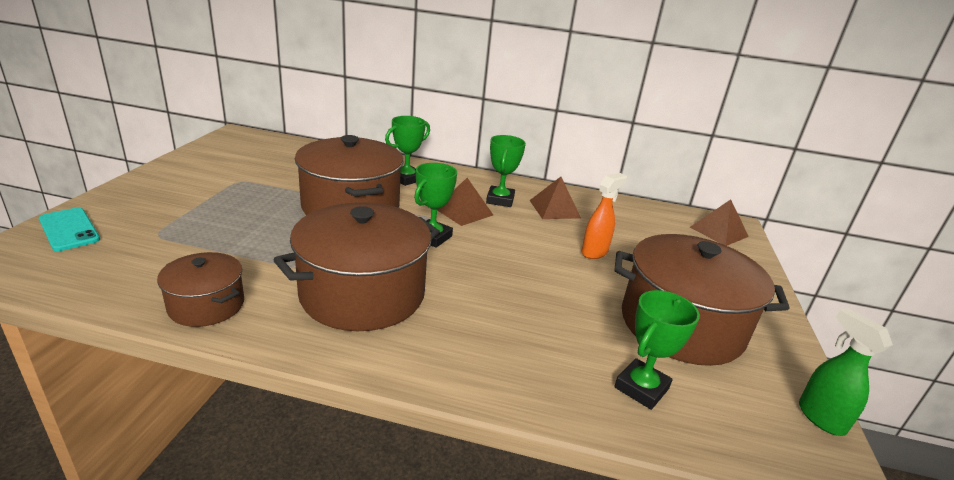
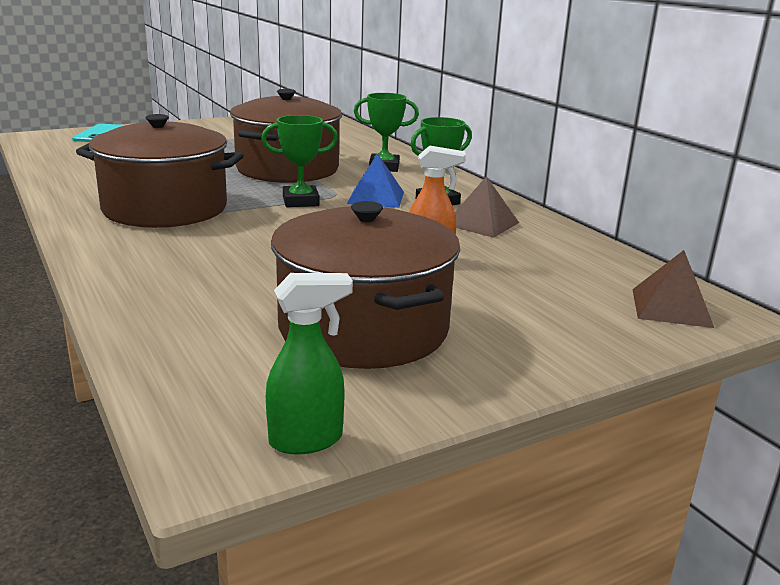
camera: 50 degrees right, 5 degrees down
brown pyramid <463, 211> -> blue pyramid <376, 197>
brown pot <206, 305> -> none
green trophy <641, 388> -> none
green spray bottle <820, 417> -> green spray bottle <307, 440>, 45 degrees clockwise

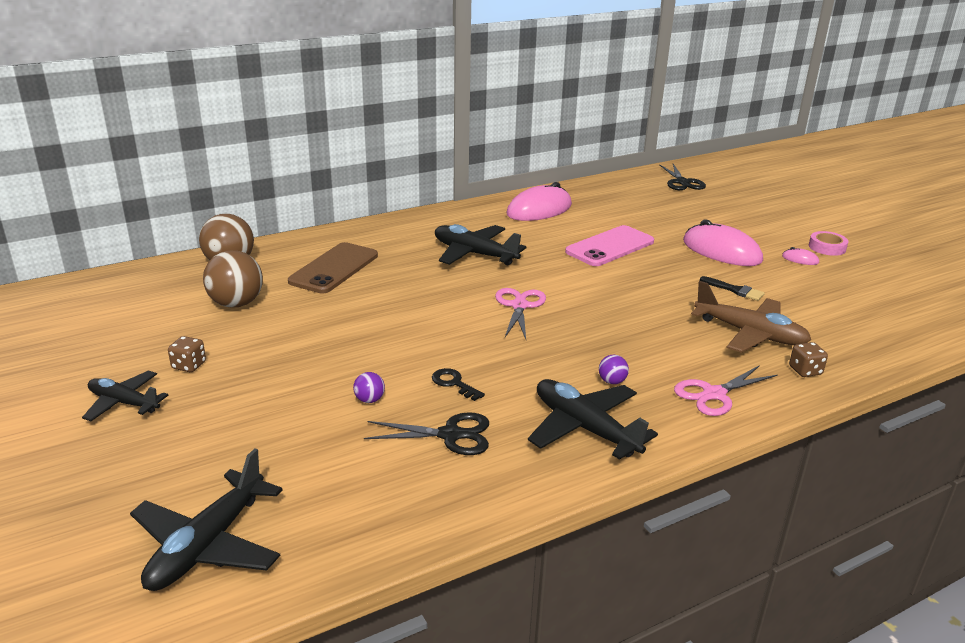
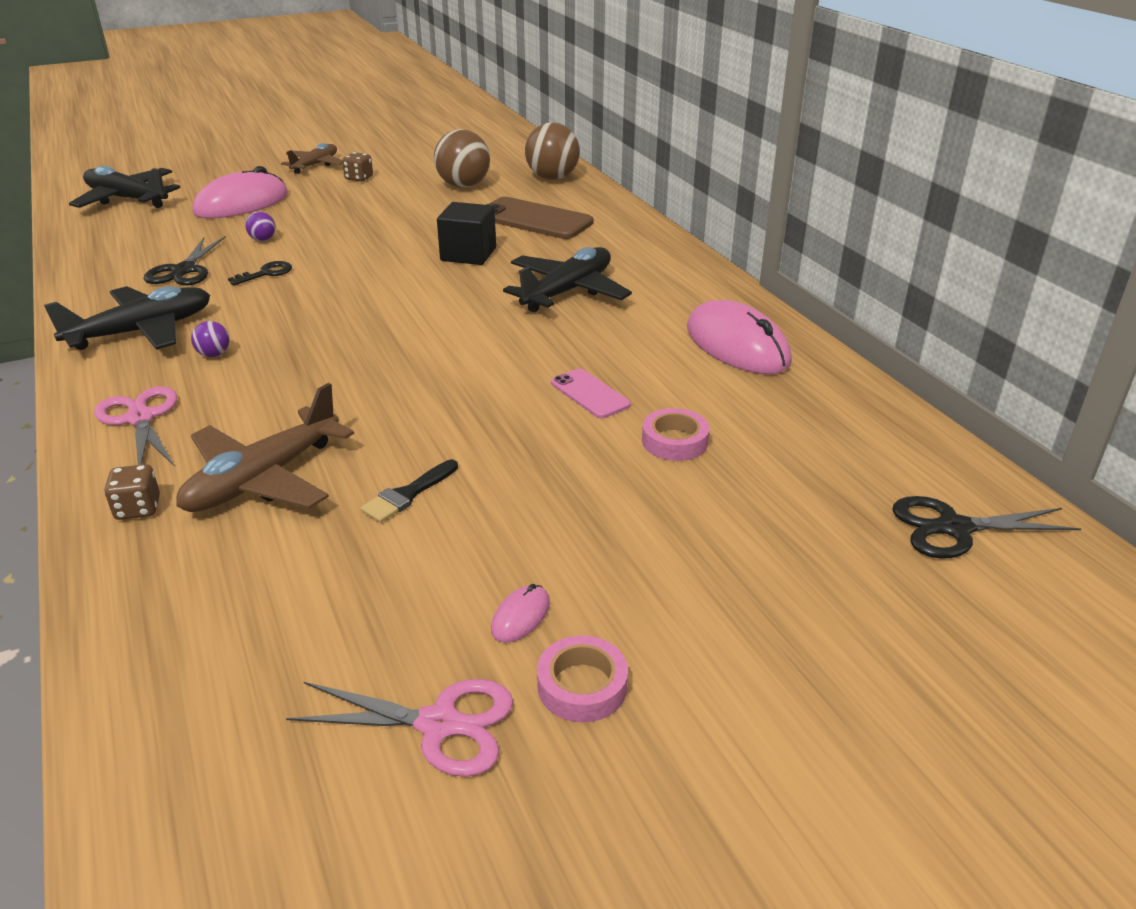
camera: 95 degrees right, 5 degrees up
pink mouse <721, 251> -> pink mouse <241, 204>, move
pink phone <610, 247> -> pink phone <590, 394>, x0.55
pink scissors <519, 306> -> pink scissors <439, 724>, move
black plane <124, 403> -> brown plane <315, 165>
none -> black cube <468, 254>
none -> pink tape <674, 441>

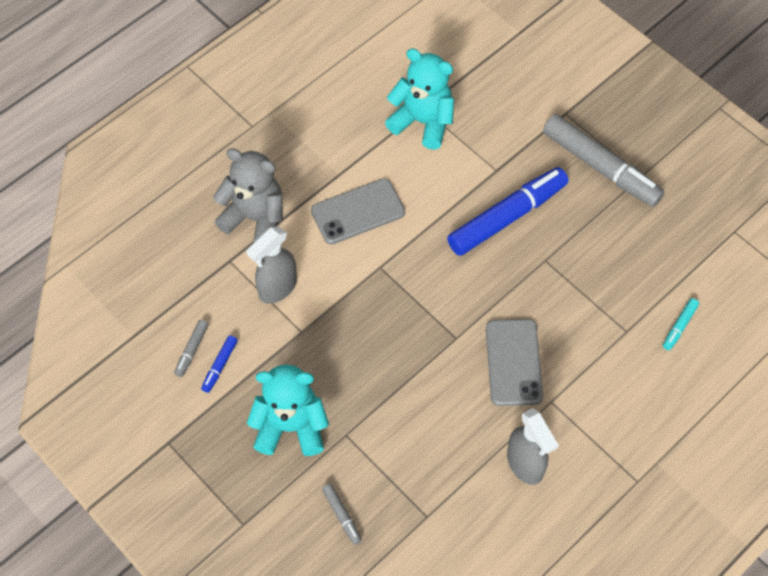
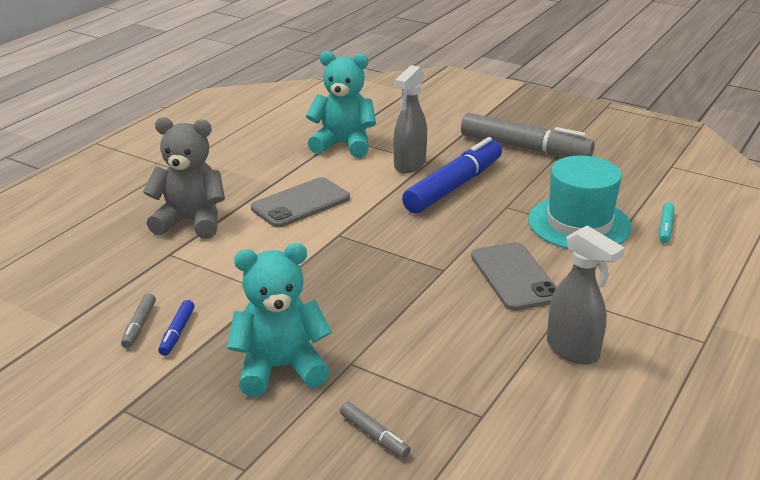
camera: 15 degrees left, 30 degrees down
grey spray bottle <277, 288> -> grey spray bottle <409, 165>, move
none -> turquoise hat <579, 223>

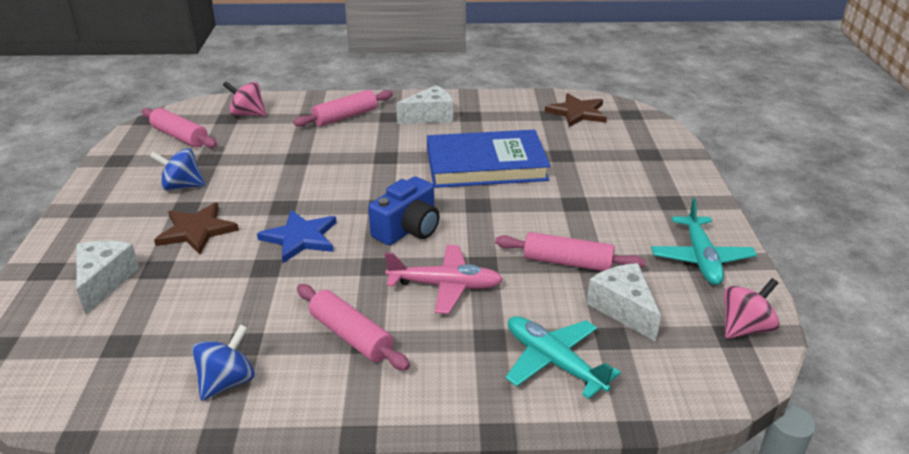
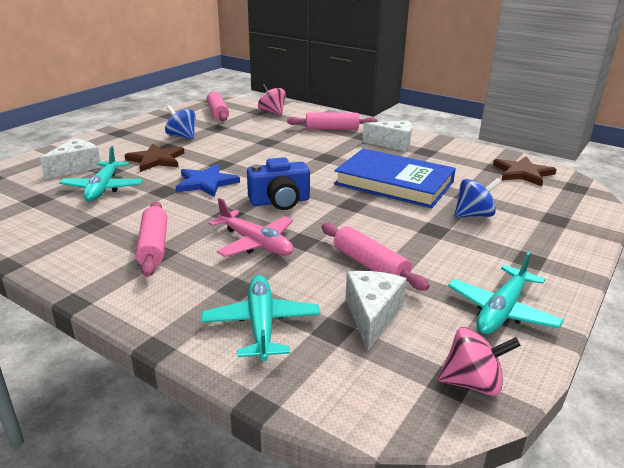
camera: 35 degrees right, 5 degrees down
blue spinning top <227, 382> -> blue spinning top <474, 215>, move
none -> turquoise plane <103, 188>

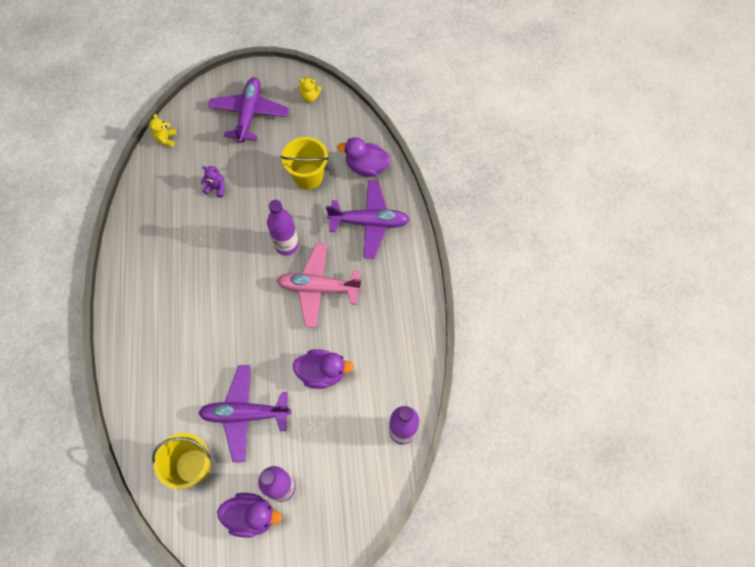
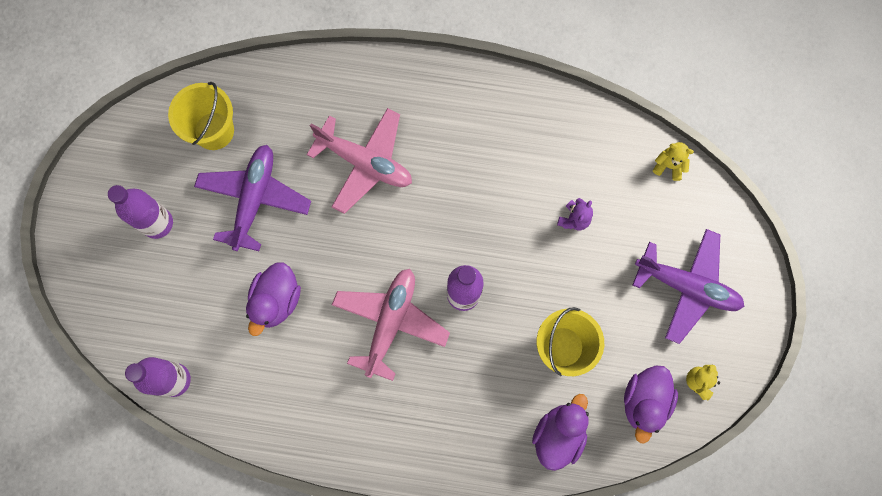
camera: 105 degrees right, 10 degrees up
purple plane <369, 222> -> none
purple duck <251, 516> -> purple duck <644, 401>, move
none -> pink plane <365, 163>

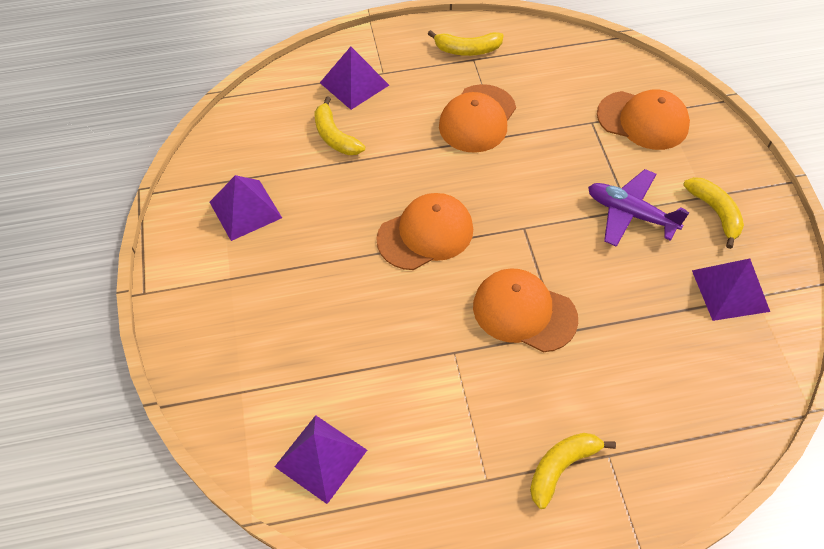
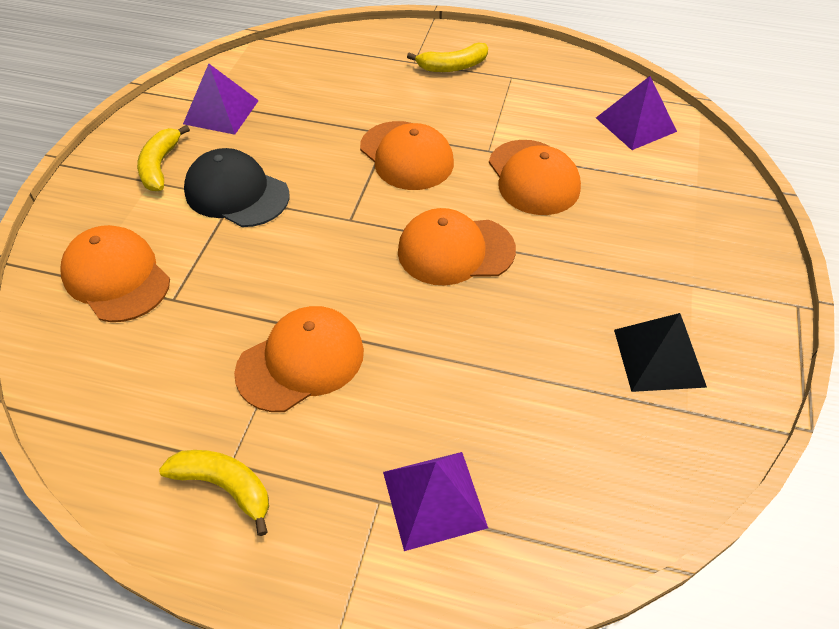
camera: 155 degrees left, 5 degrees down
yellow banana <335, 136> -> none
purple plane <630, 214> -> black cap <236, 193>
purple pyramid <245, 209> -> black pyramid <659, 357>
none -> orange cap <533, 177>

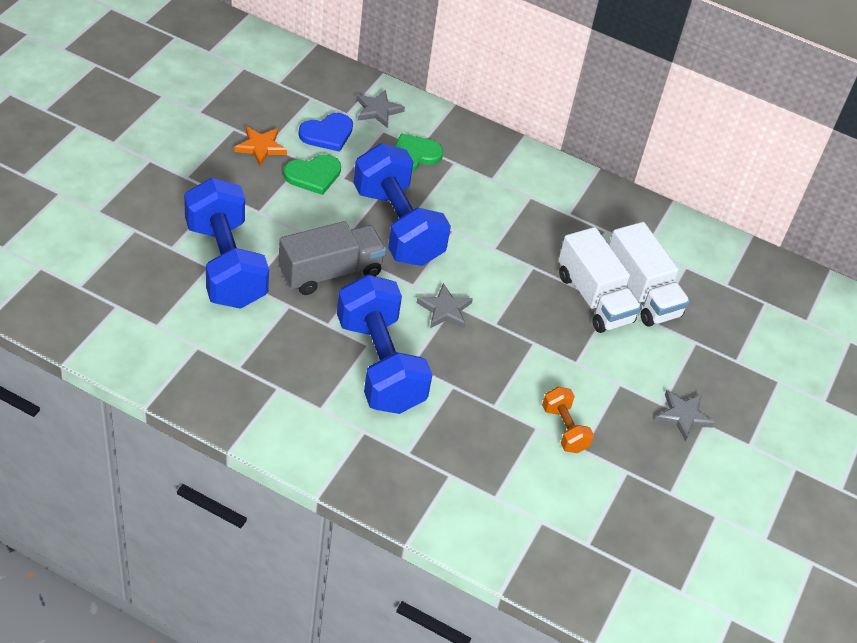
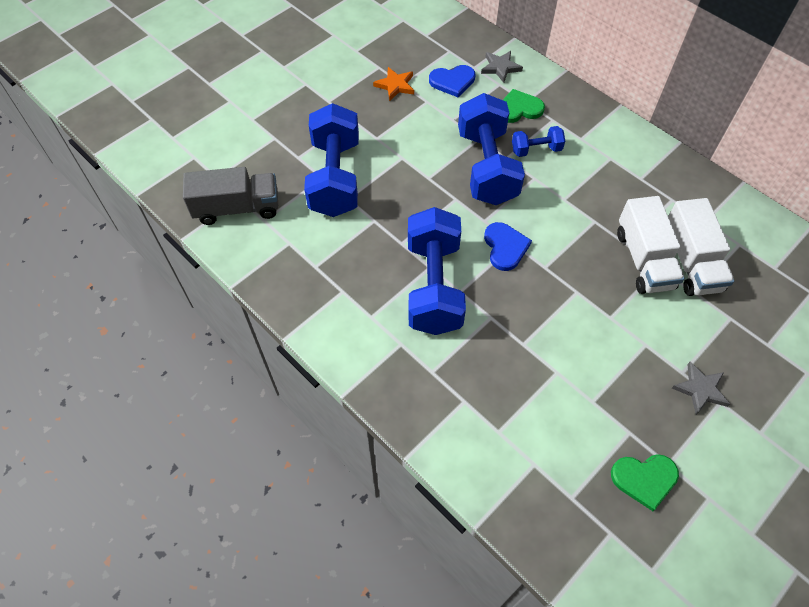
camera: 25 degrees right, 10 degrees up
green heart <313, 175> -> green heart <644, 479>, move
grey truck <330, 272> -> grey truck <237, 208>, move
grey star <445, 310> -> blue heart <505, 247>
orange dumbbell <564, 429> -> none
none -> blue dumbbell <536, 150>

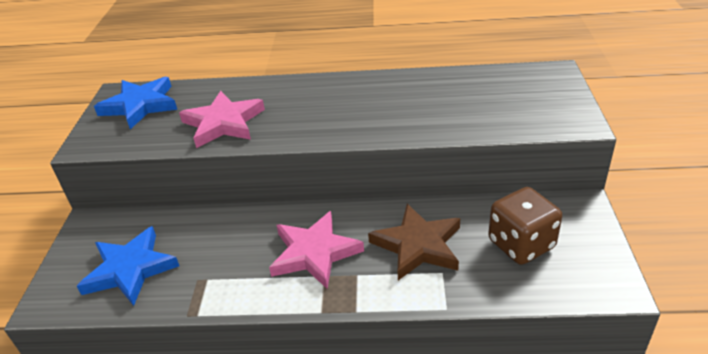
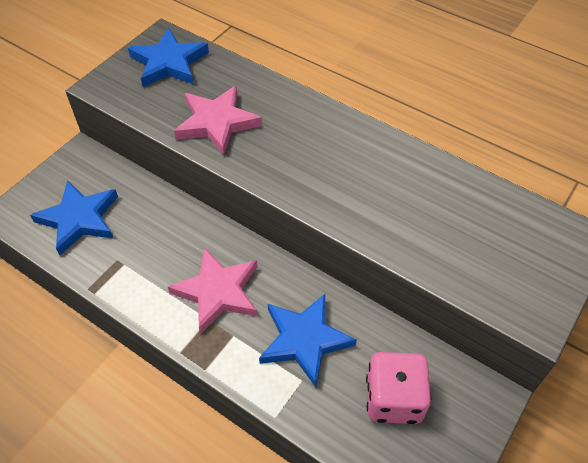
camera: 30 degrees right, 15 degrees up
brown dice <521, 244> -> pink dice <393, 399>
brown star <418, 245> -> blue star <304, 340>

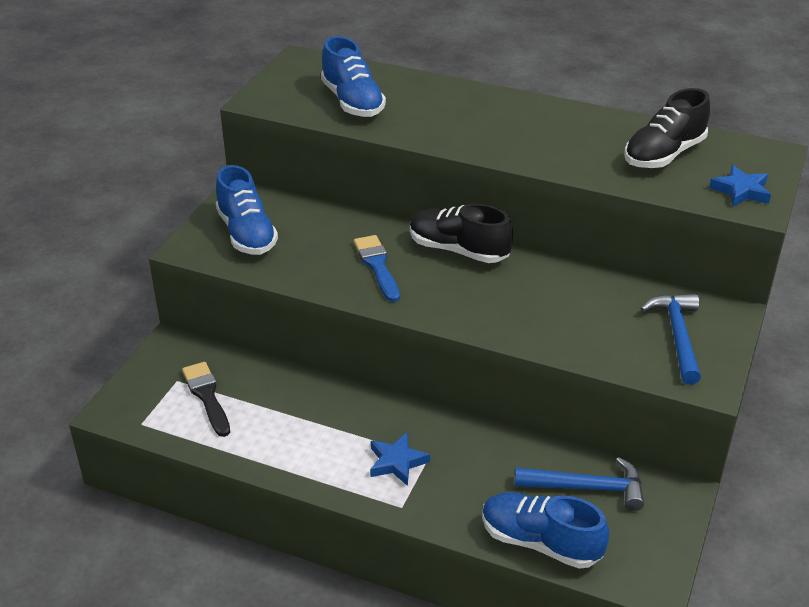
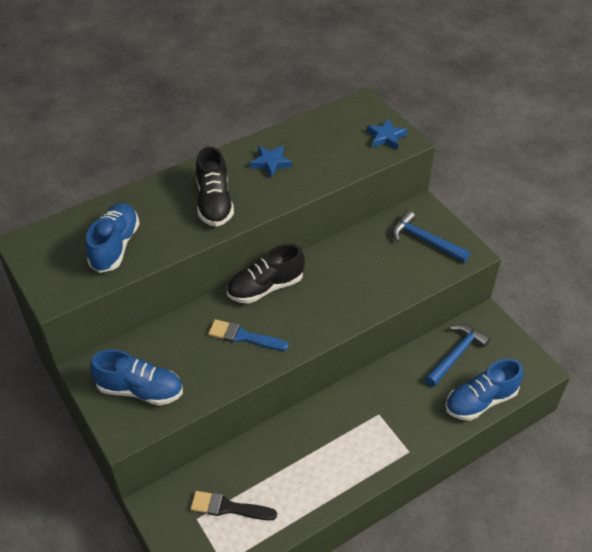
camera: 55 degrees left, 10 degrees up
blue shoe <352, 102> -> blue shoe <115, 246>, 90 degrees counterclockwise
black shoe <664, 154> -> black shoe <214, 203>, move
blue star <397, 462> -> blue star <271, 163>, move

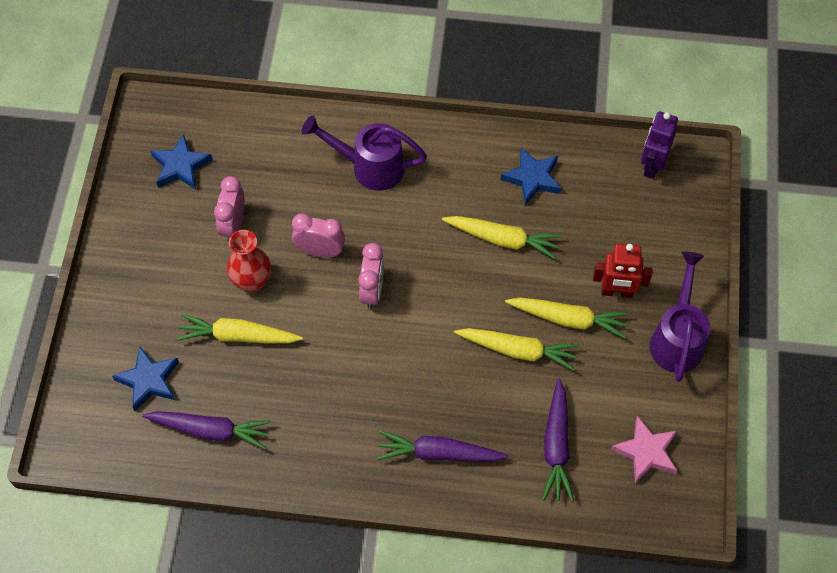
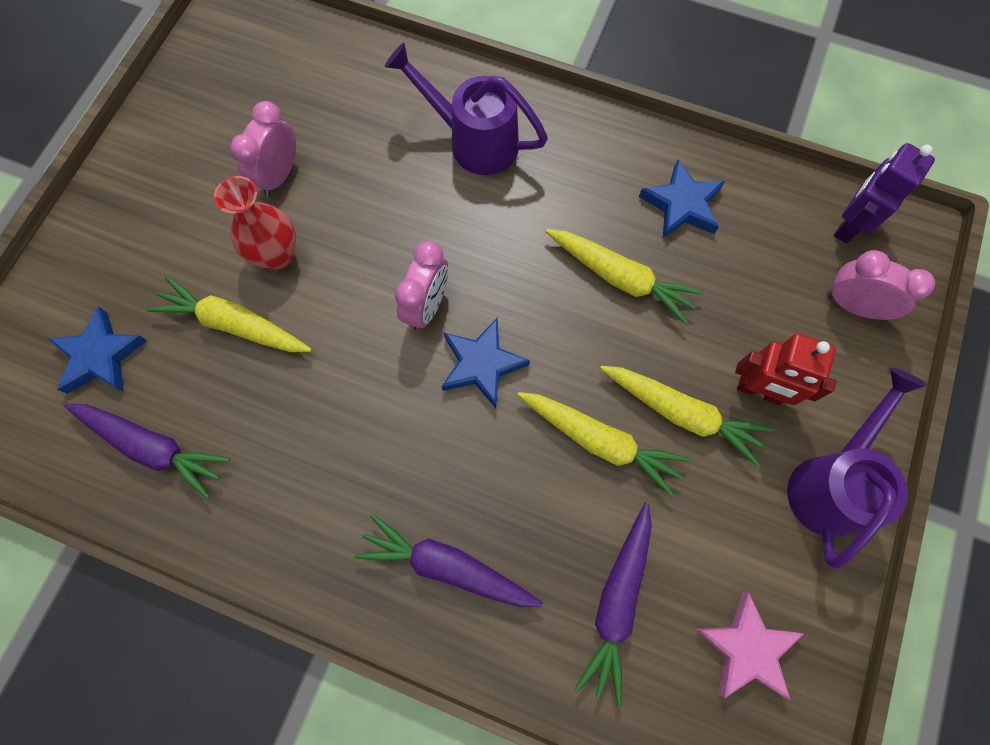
camera: 15 degrees right, 10 degrees up
blue star <180, 166> -> blue star <482, 364>, move
pink clock <320, 251> -> pink clock <852, 305>, move

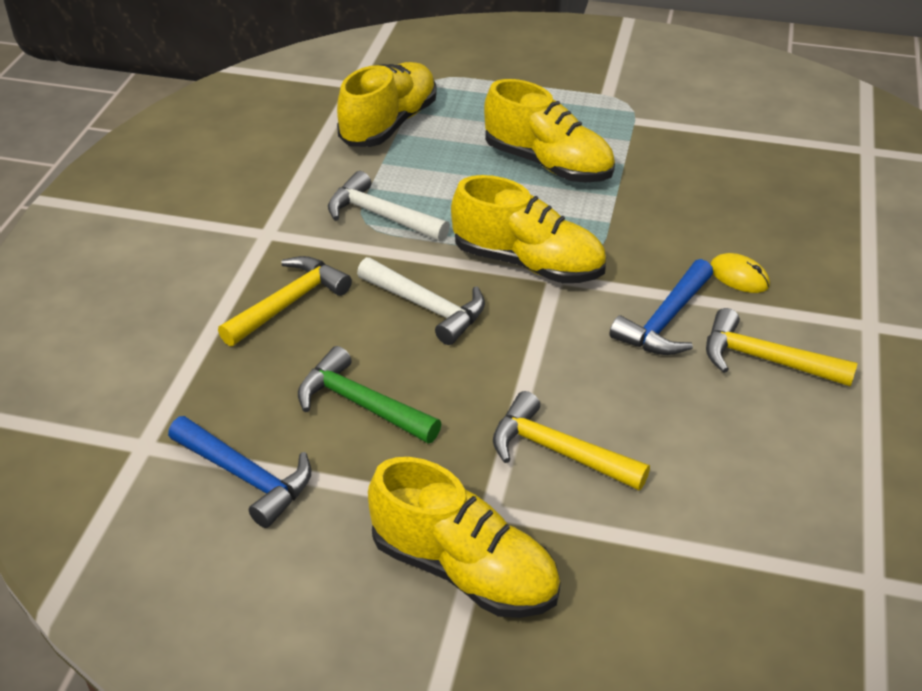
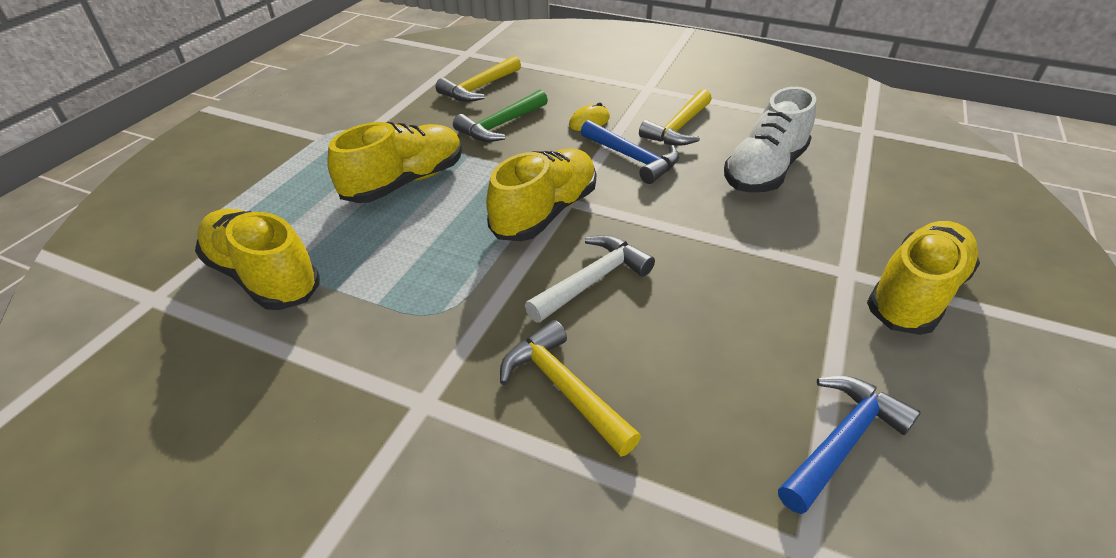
camera: 80 degrees left, 0 degrees up
white hammer <381, 216> -> none
green hammer <361, 404> -> green hammer <501, 125>, move
yellow hammer <558, 451> -> yellow hammer <479, 88>, move
none -> white shoe <764, 171>

